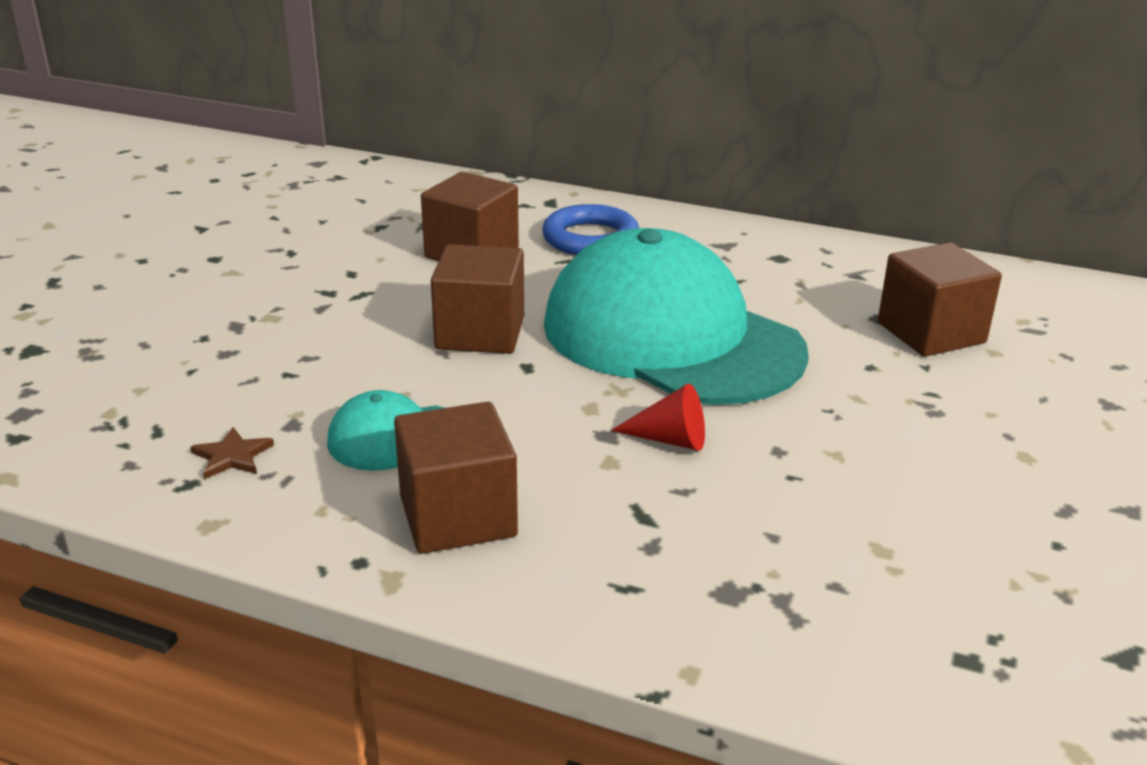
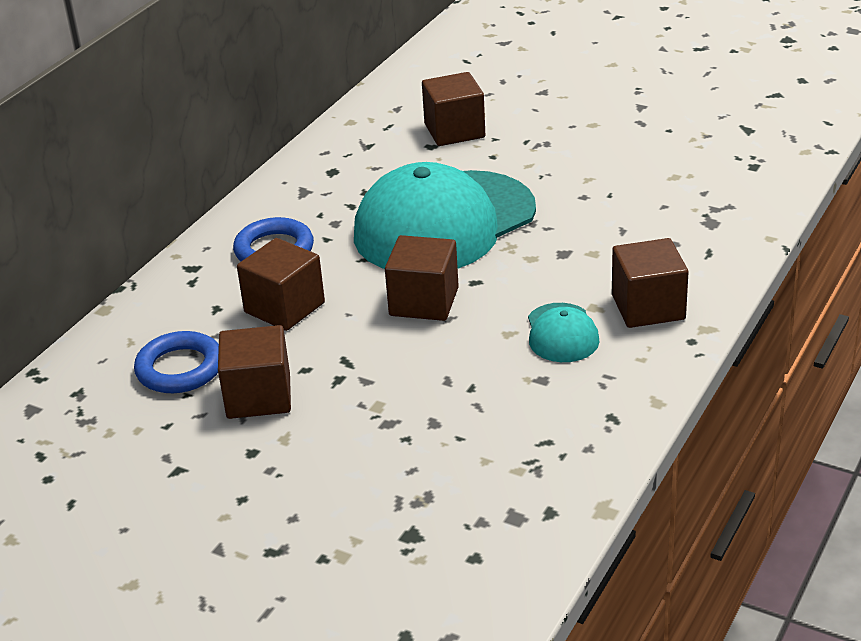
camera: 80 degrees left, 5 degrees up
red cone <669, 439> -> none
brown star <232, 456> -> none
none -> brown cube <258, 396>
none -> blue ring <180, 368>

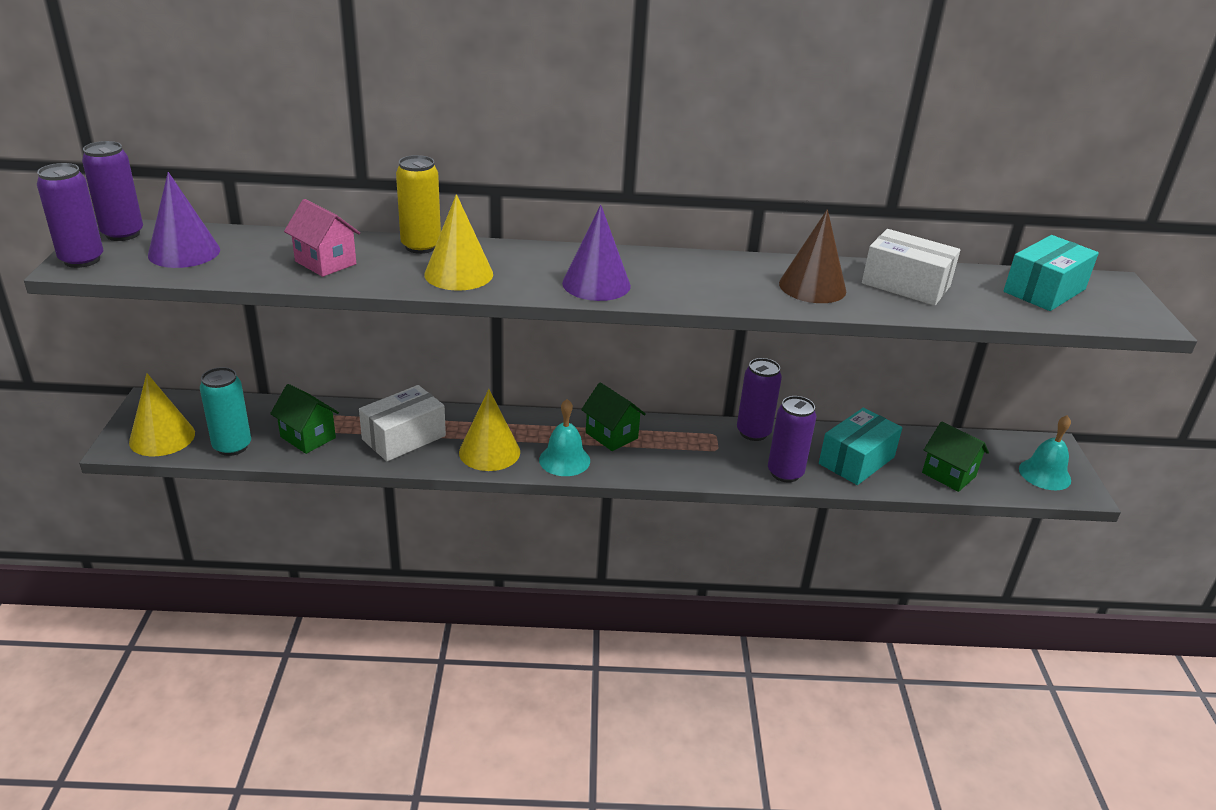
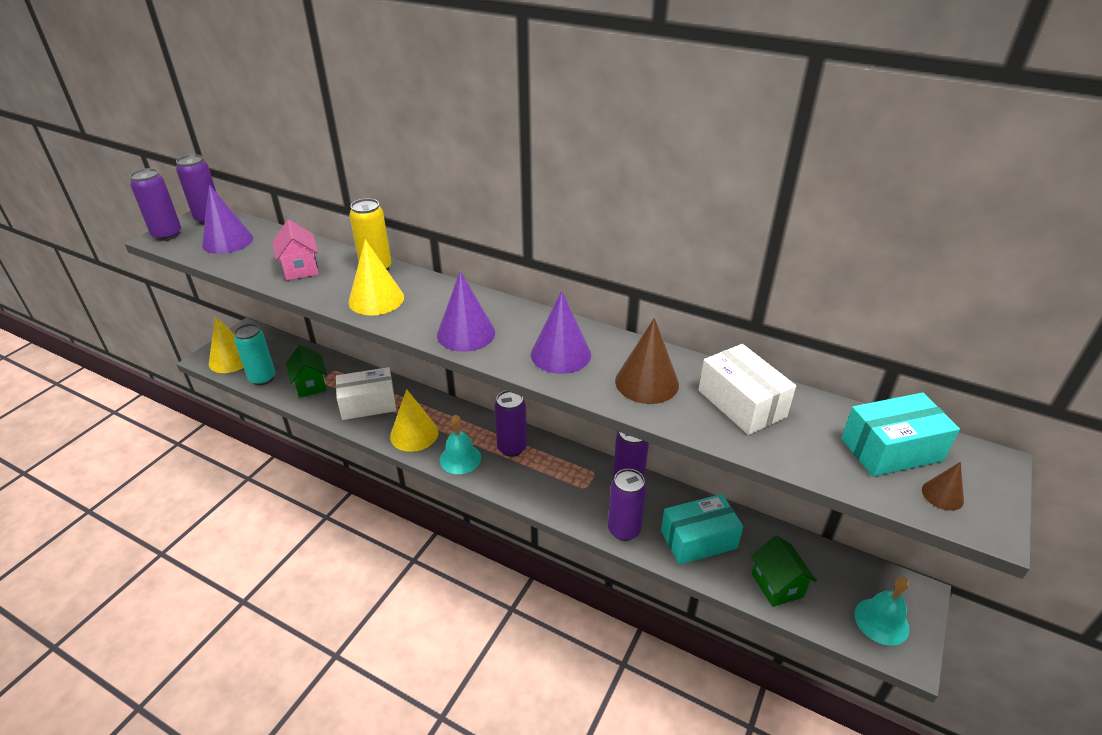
camera: 30 degrees right, 5 degrees up
green house <611, 435> -> purple can <512, 448>
none -> purple cone <560, 354>
none -> brown cone <942, 495>

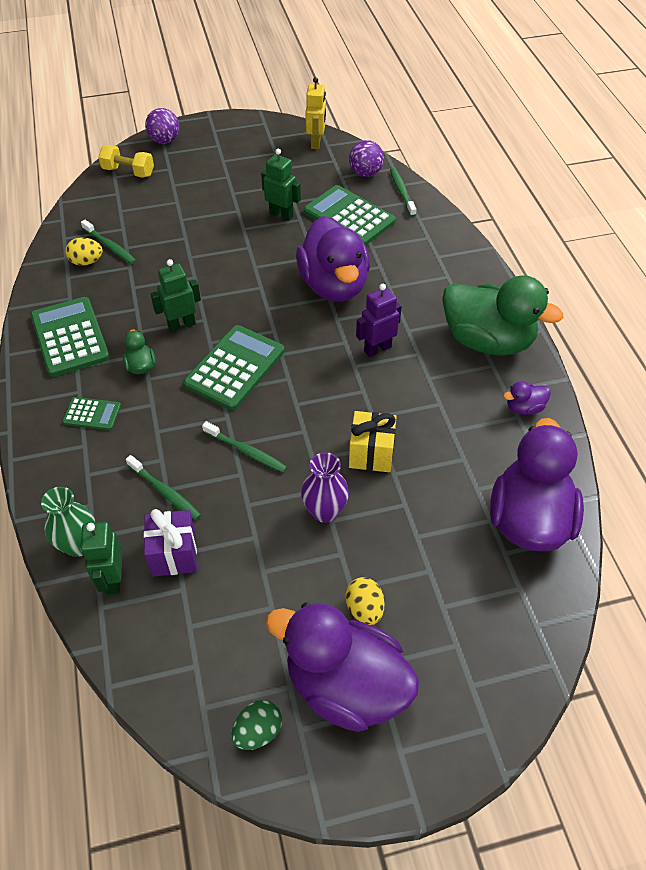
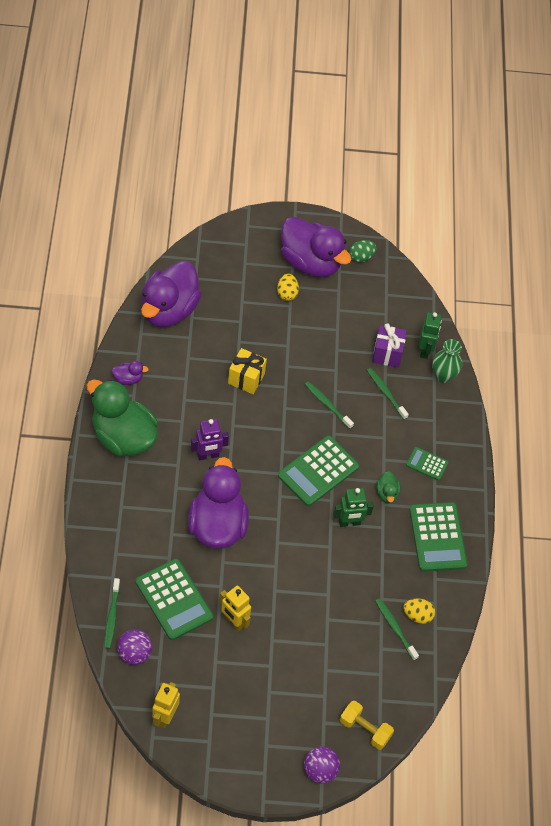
camera: 170 degrees left, 5 degrees up
green robot <281, 215> -> yellow robot <234, 621>
purple vase <324, 511> -> none

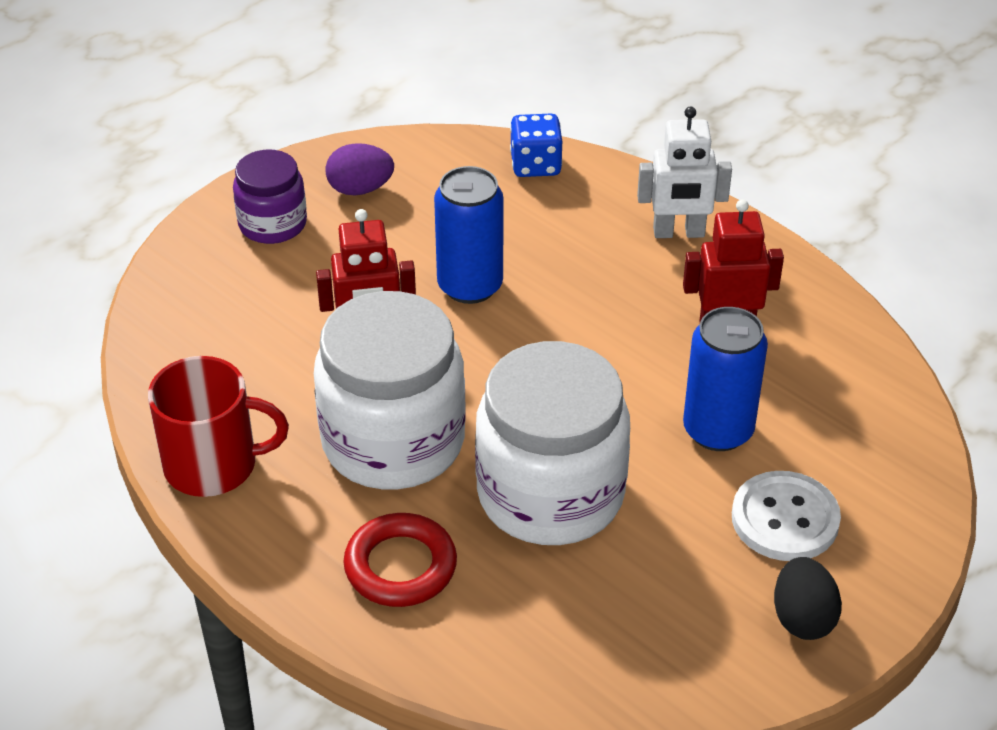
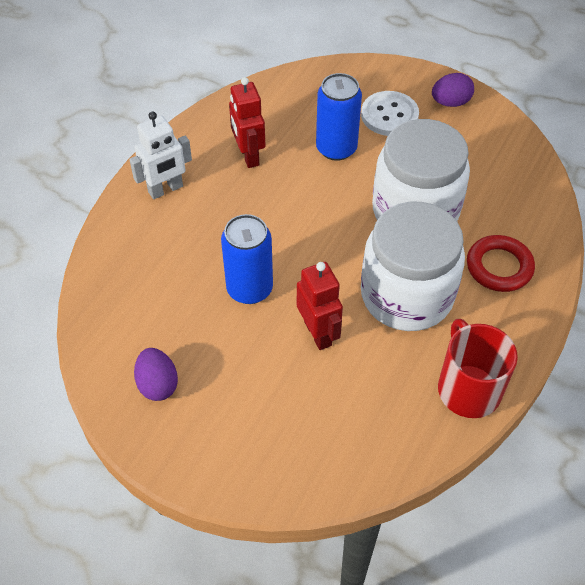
camera: 105 degrees left, 10 degrees up
white robot <678, 233> -> white robot <166, 189>, 75 degrees clockwise
blue dice <535, 165> -> none
purple jar <272, 224> -> none
black egg <802, 618> -> purple egg <450, 102>

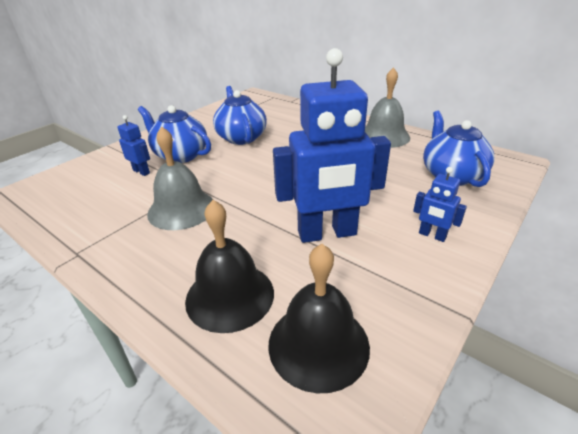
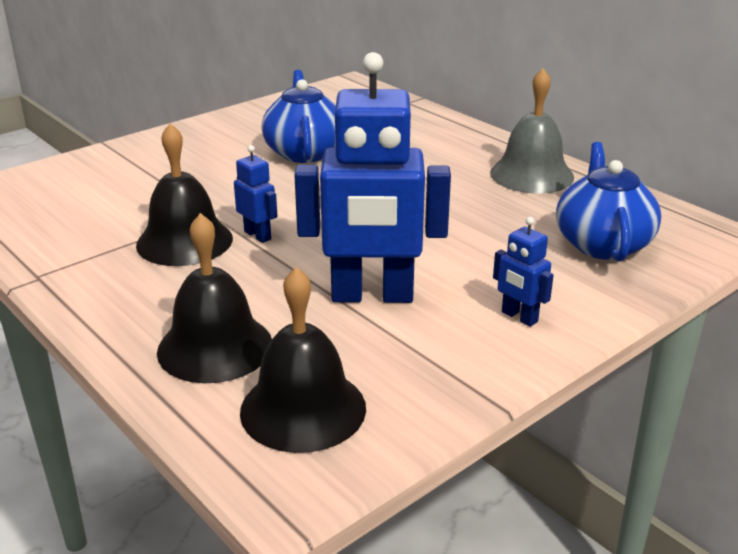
camera: 10 degrees right, 5 degrees down
blue teapot <180, 155> -> none
blue robot <141, 172> -> blue robot <258, 235>, move
grey bell <181, 209> -> black bell <184, 241>

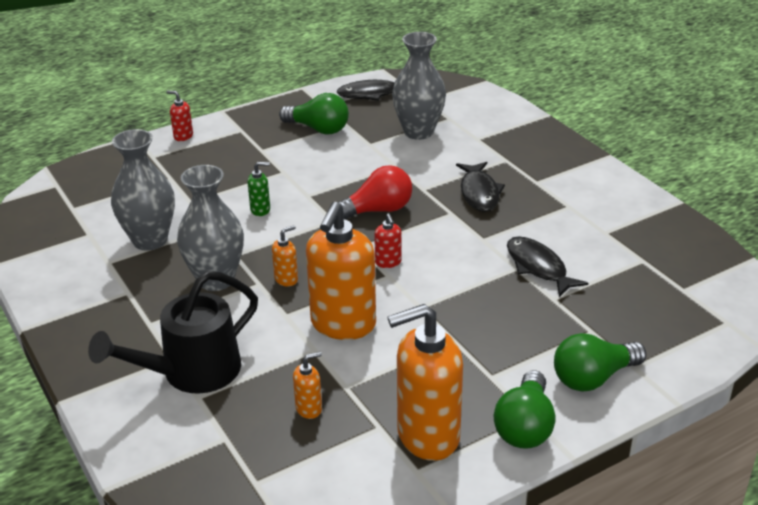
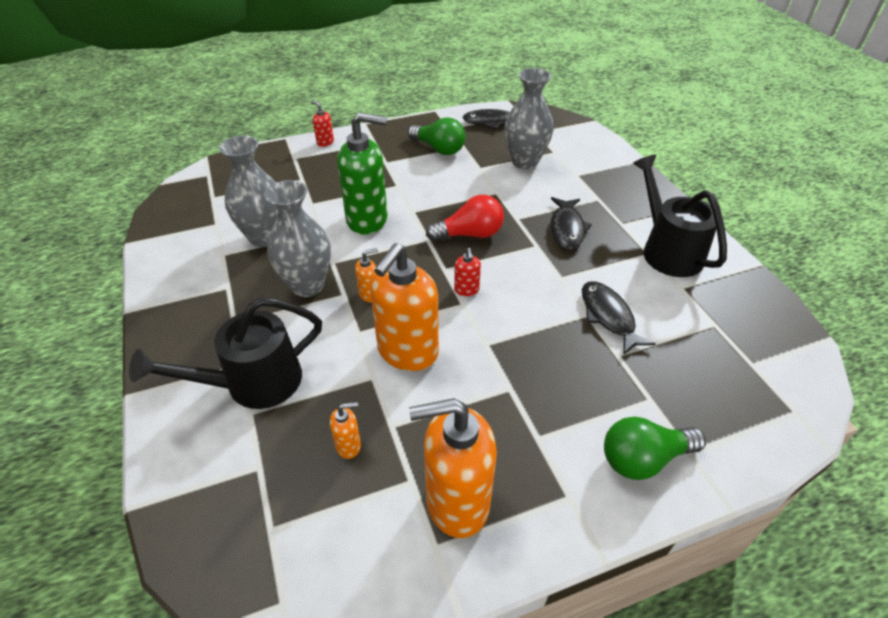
camera: 10 degrees right, 10 degrees up
green soap dispenser <260, 210> -> green soap dispenser <367, 220>, x2.30
green light bulb <525, 427> -> none
none -> black watering can <666, 250>

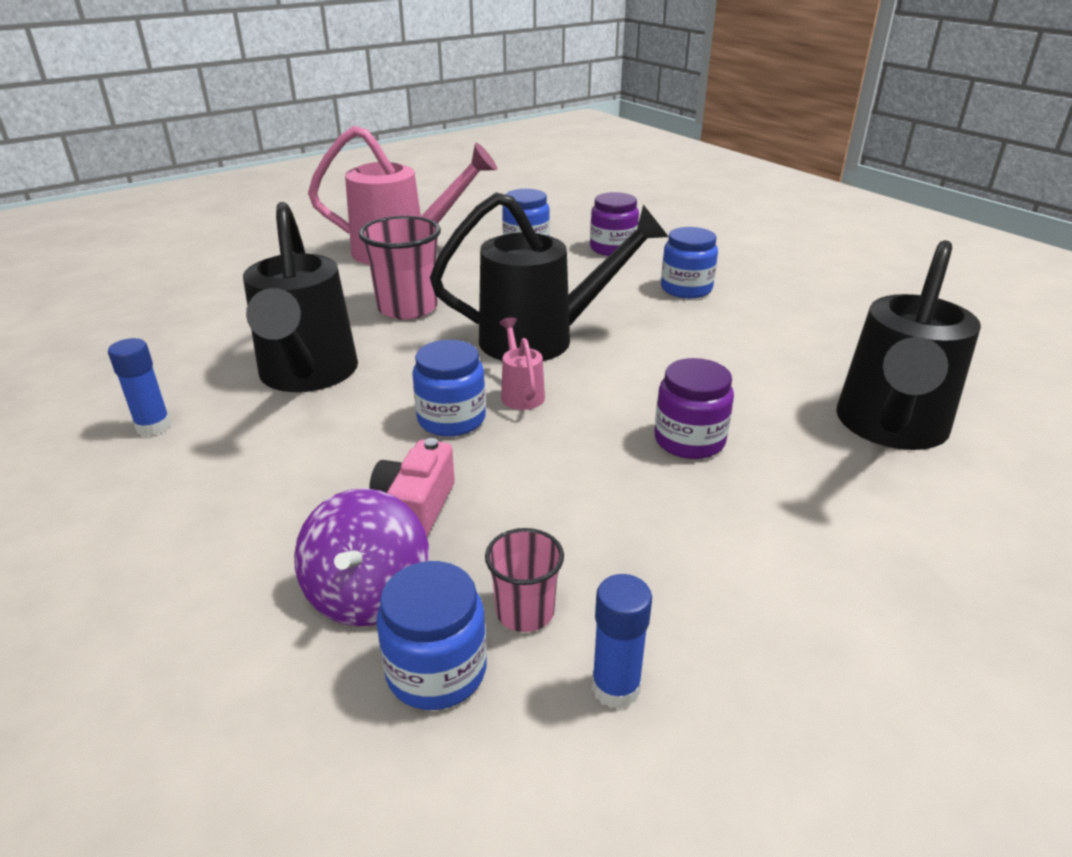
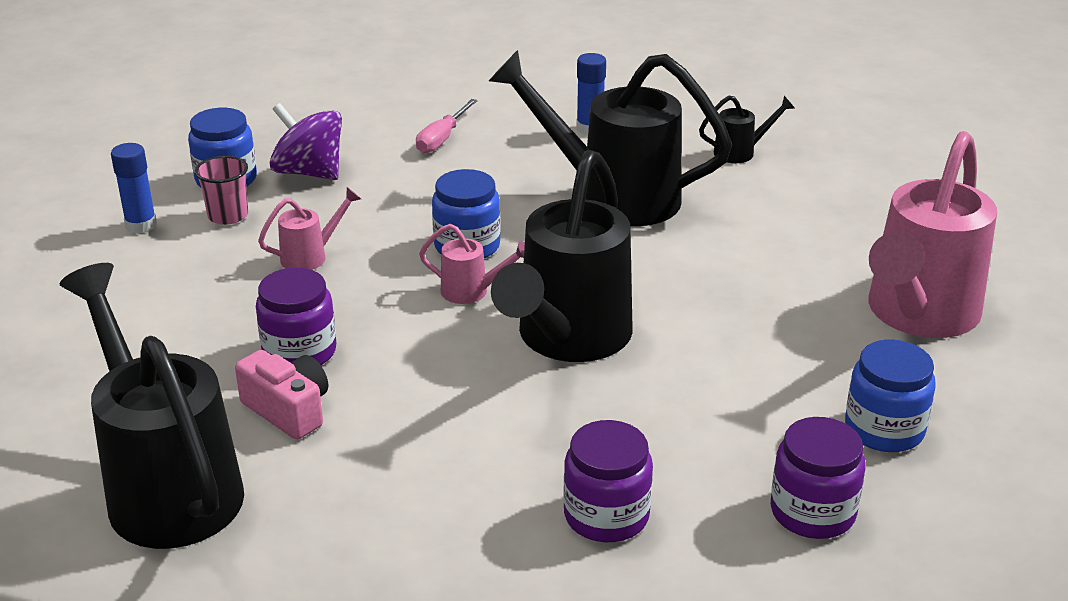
camera: 120 degrees right, 0 degrees up
pink cup <407, 308> -> none
blue jar <686, 289> -> purple jar <606, 515>
pink camera <415, 507> -> pink camera <288, 410>, move
none -> black watering can <741, 152>
none -> pink screwdriver <442, 139>
none -> pink watering can <311, 256>

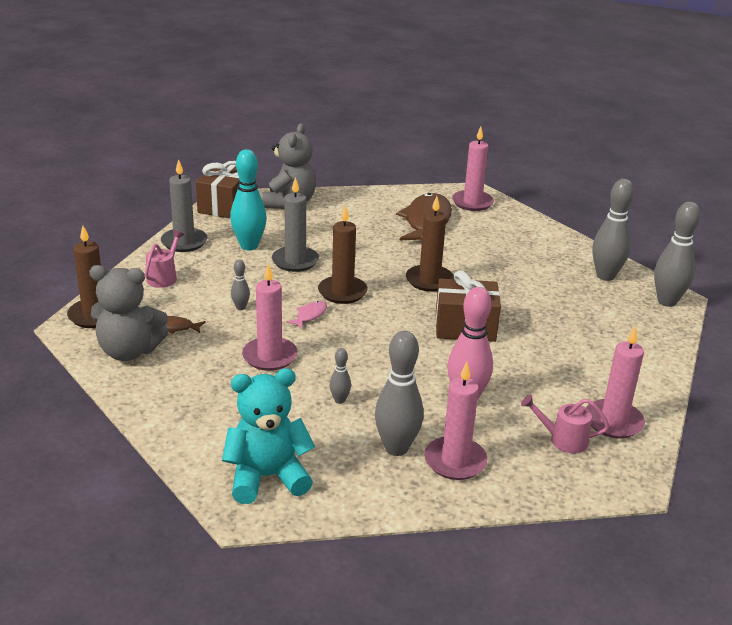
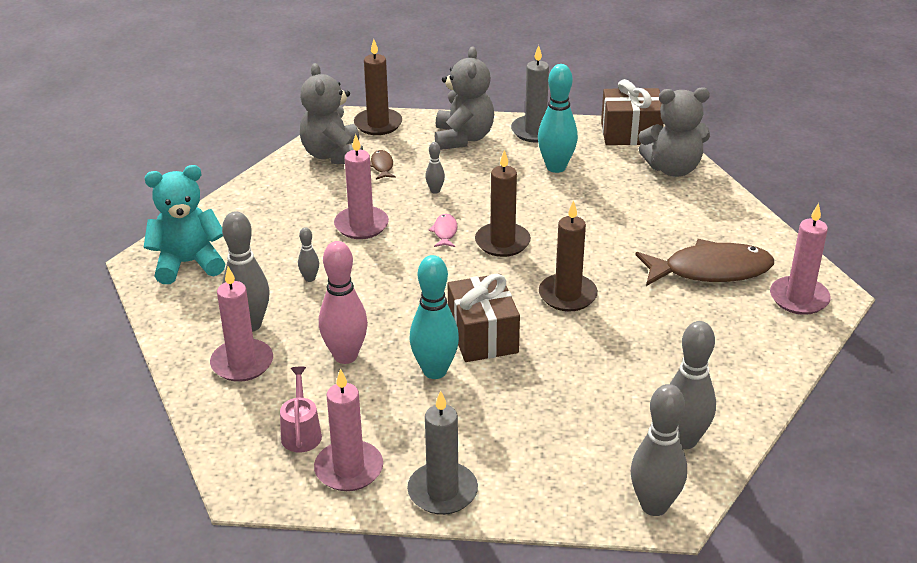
camera: 75 degrees right, 5 degrees up
grey candle <295, 261> -> grey candle <442, 491>, move
pink watering can <164, 277> -> grey teddy bear <463, 138>
pink fish <310, 315> -> pink fish <445, 232>, 105 degrees counterclockwise
turquoise teddy bear <267, 477> -> turquoise teddy bear <188, 263>, 75 degrees counterclockwise
none -> turquoise bowling pin <435, 371>

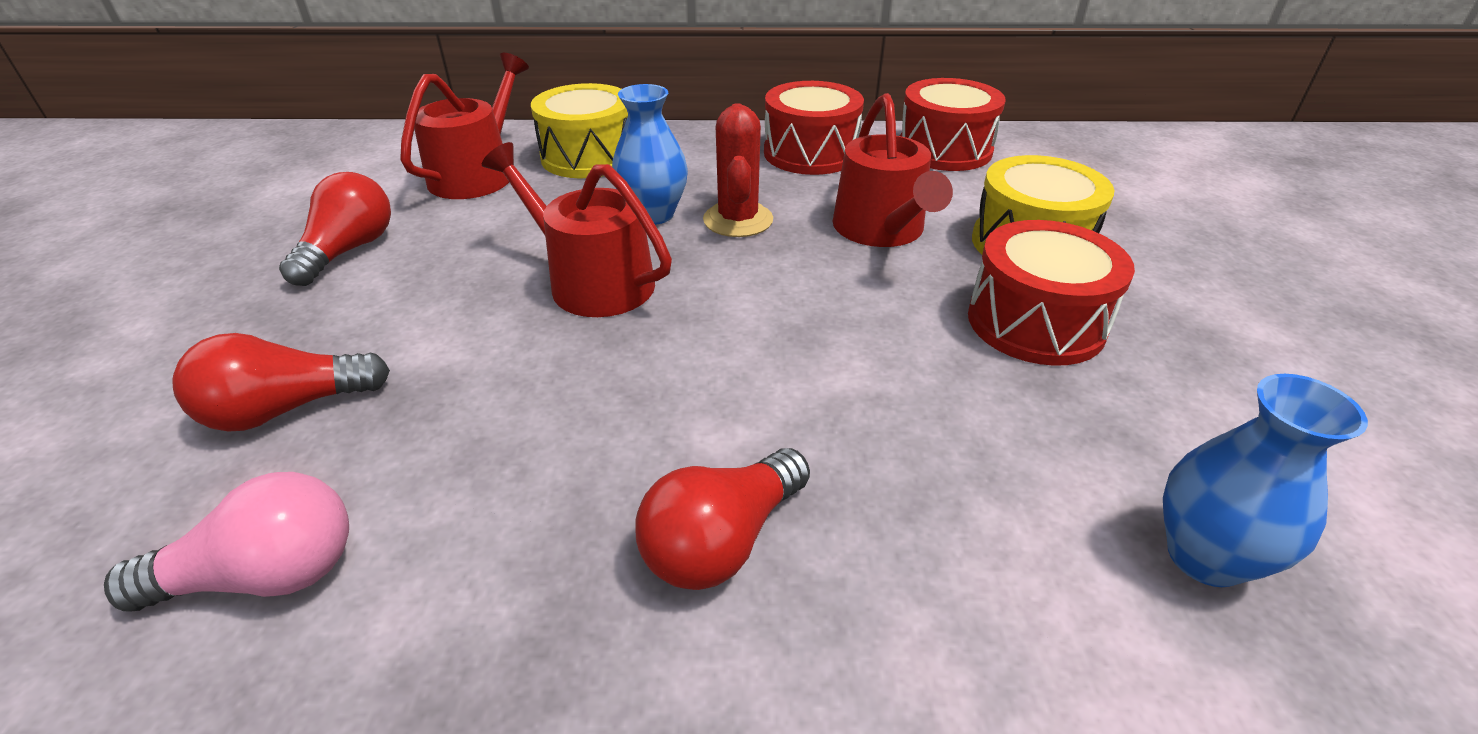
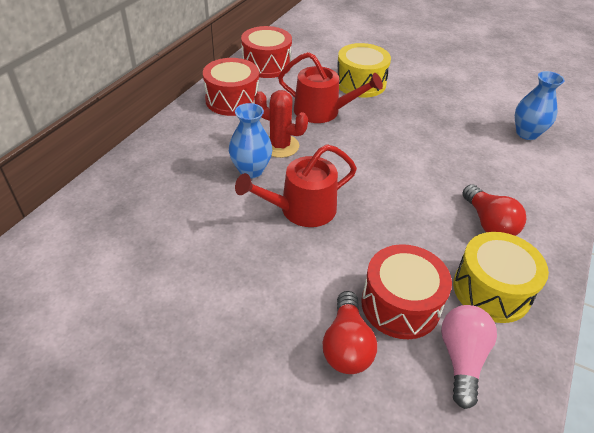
camera: 65 degrees left, 5 degrees up
red watering can <477, 174> -> none
yellow drum <589, 157> -> yellow drum <491, 290>, move
red light bulb <349, 250> -> none
red drum <1035, 322> -> red drum <400, 304>, move

